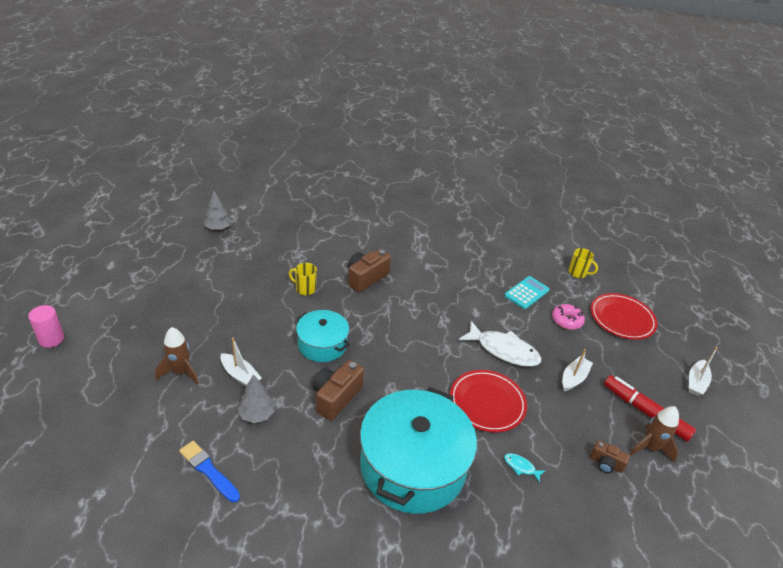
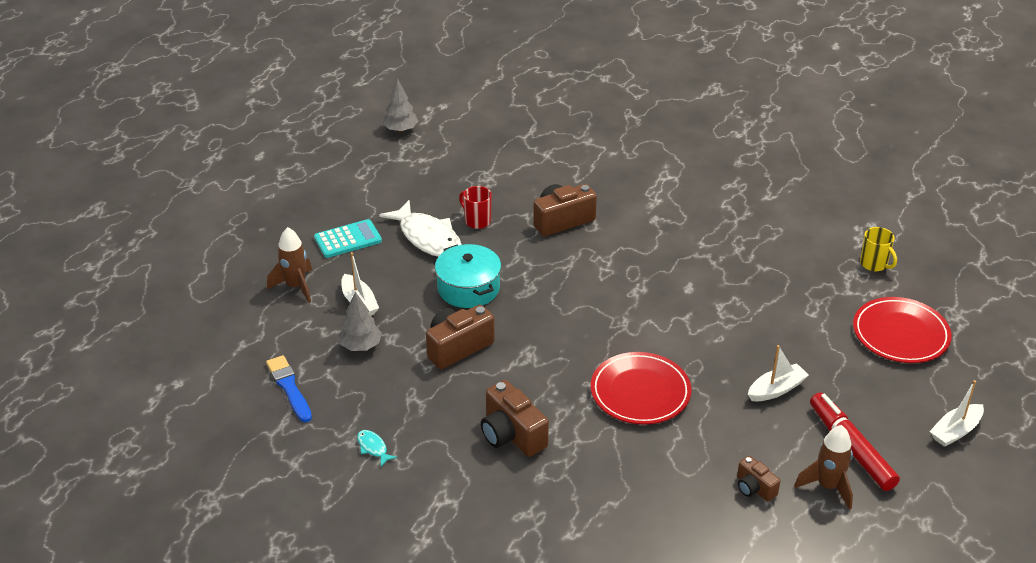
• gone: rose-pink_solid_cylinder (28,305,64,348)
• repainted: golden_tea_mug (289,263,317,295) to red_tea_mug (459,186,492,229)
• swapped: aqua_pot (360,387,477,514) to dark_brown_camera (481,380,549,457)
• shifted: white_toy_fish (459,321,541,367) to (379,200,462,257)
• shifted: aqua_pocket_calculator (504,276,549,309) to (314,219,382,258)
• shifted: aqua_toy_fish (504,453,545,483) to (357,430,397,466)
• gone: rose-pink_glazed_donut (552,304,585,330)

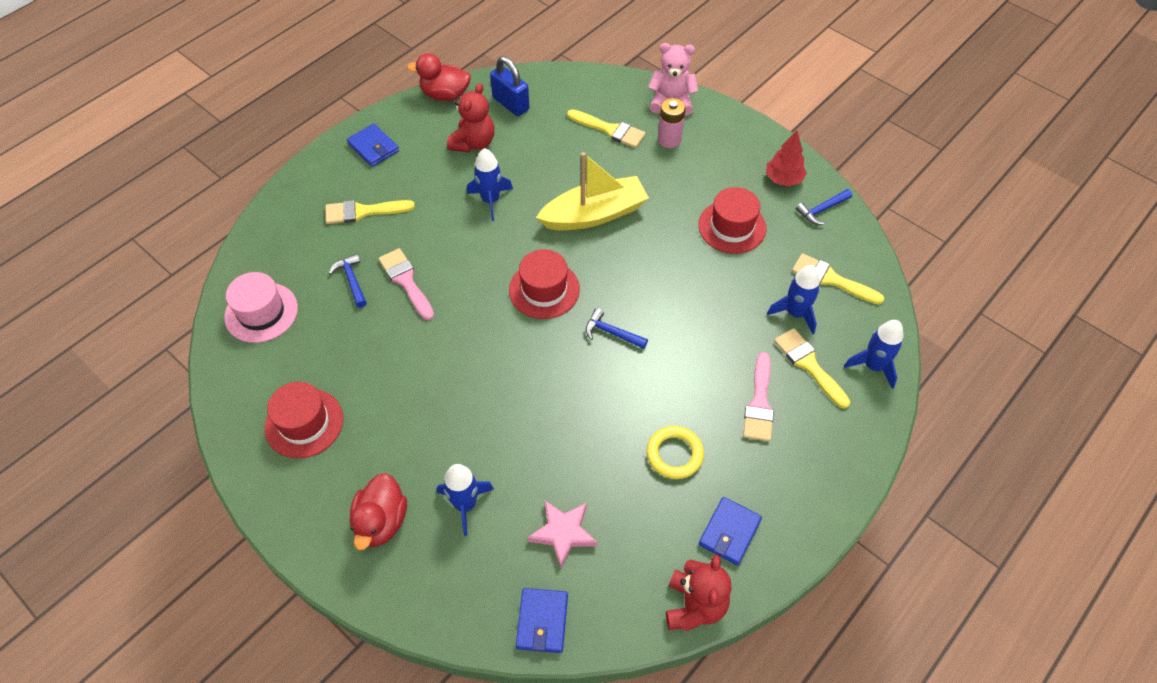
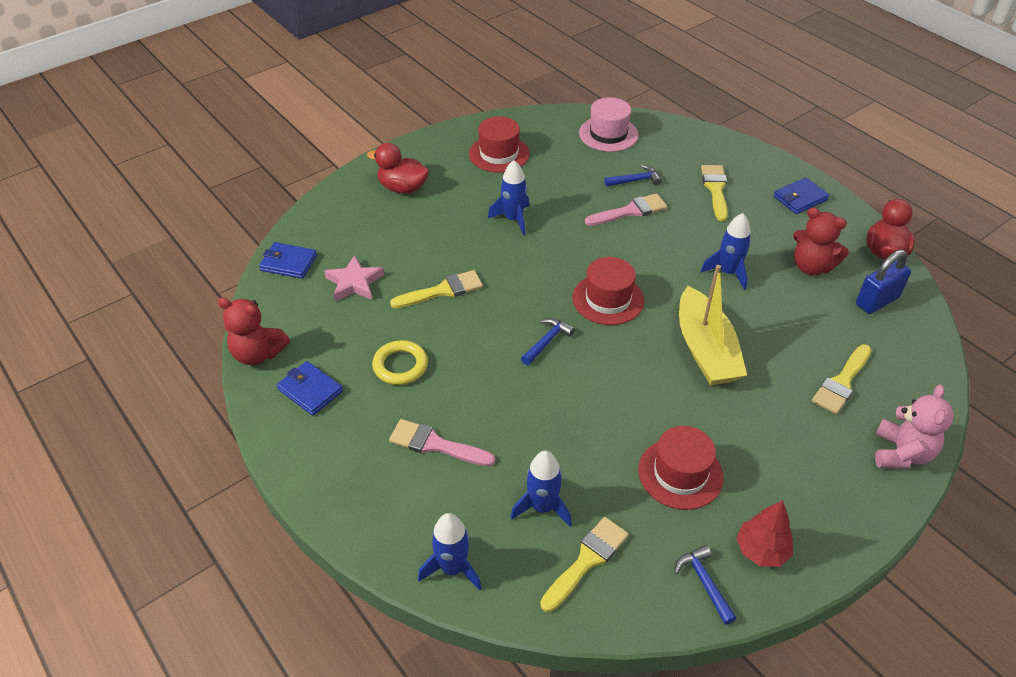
• shifted: blue_toy_rocket (437,464,494,536) to (488,160,529,236)
• gone: rose-pink_battery (658,98,686,148)
• shifted: golden_paint_brush (774,328,850,409) to (390,270,483,308)

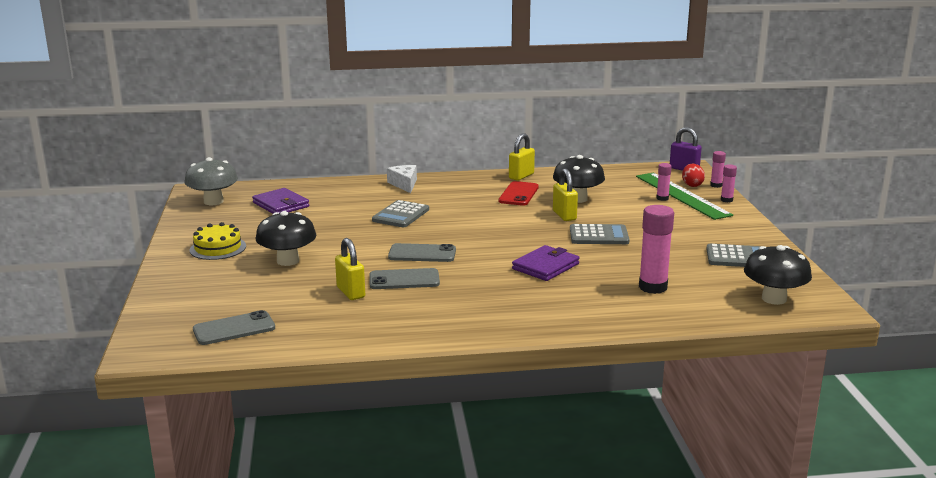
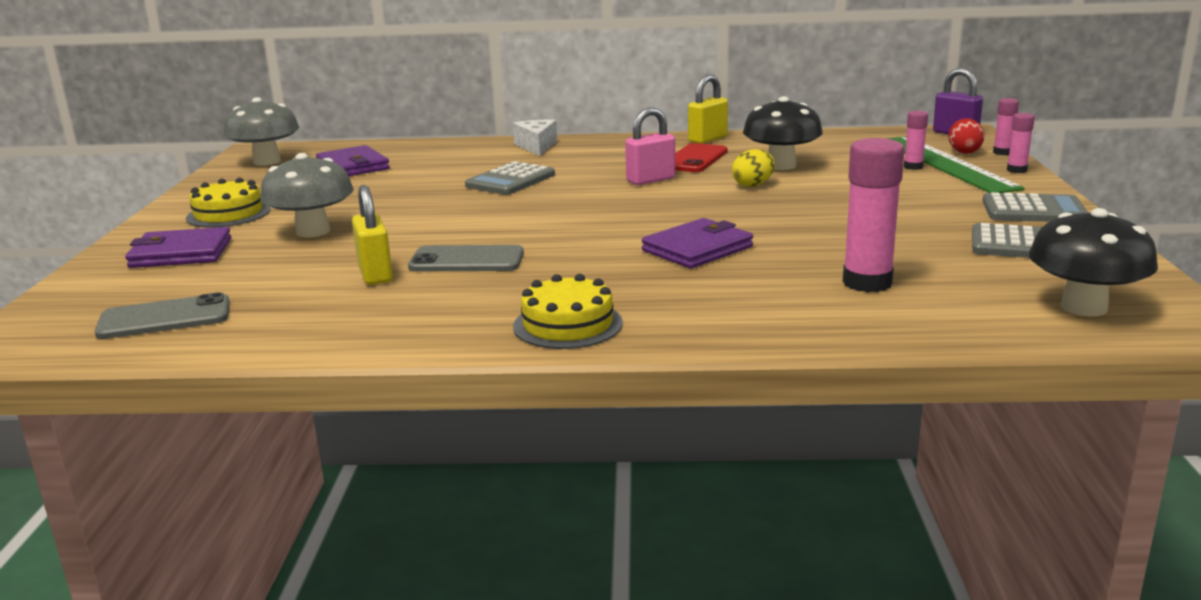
• repainted: ebony_fungus (256,211,317,266) to grey_fungus (260,153,354,237)
• gone: grey_smartphone (388,243,456,262)
• swapped: golden_padlock (553,168,578,221) to golden_egg_shape (732,149,775,187)
• shifted: grey_pocket_calculator (570,224,630,244) to (983,192,1088,222)
• new: purple_billfold (125,227,231,268)
• new: golden_layer_cake (513,274,623,349)
• new: rose-pink_padlock (625,107,675,185)

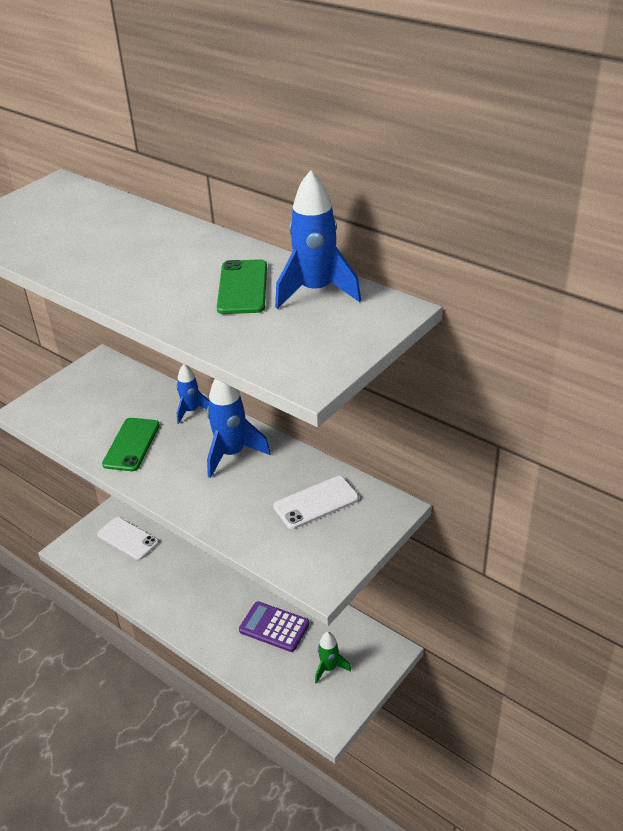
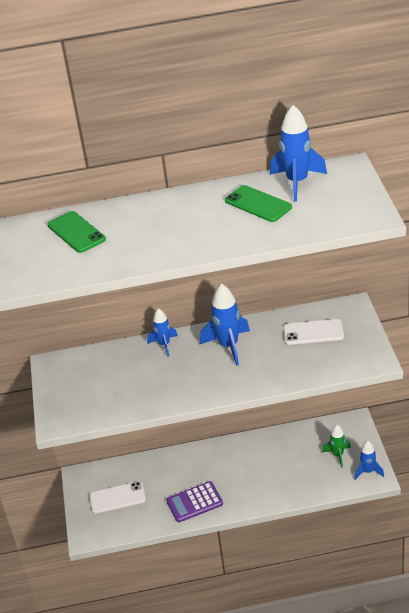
• shifted: leaf-green_smartphone (102,418,160,471) to (47,211,106,253)
• shifted: purple_pocket_calculator (239,601,310,652) to (166,481,223,522)
• rotated: white_smartphone (273,476,359,529) = (283,319,344,345) 75 degrees clockwise
• new: blue_toy_rocket (354,441,384,480)

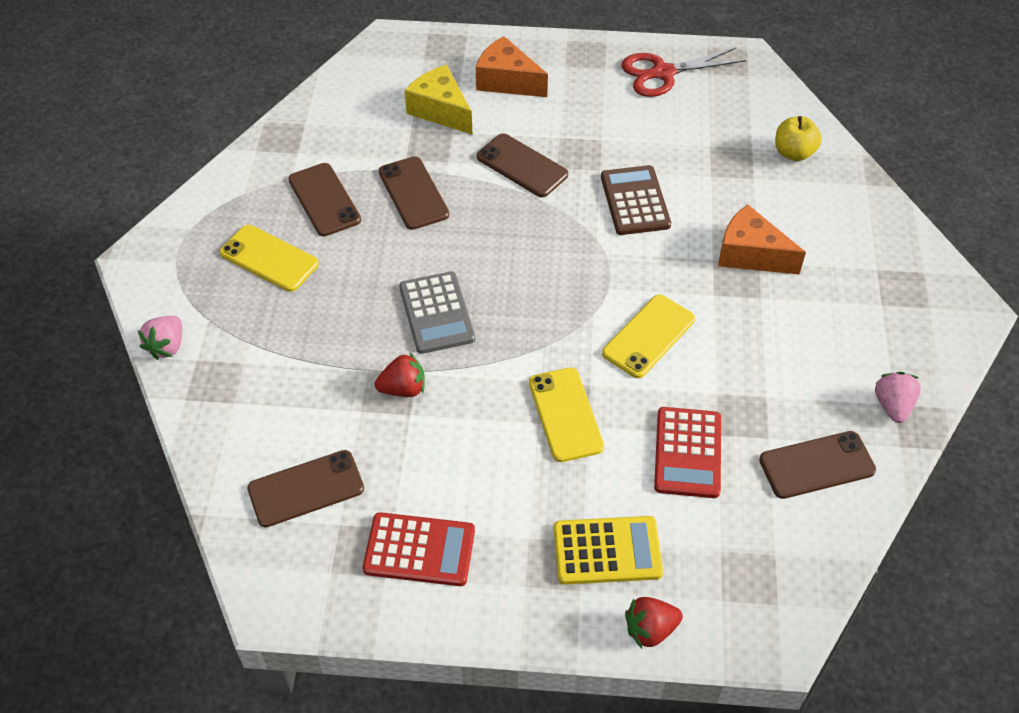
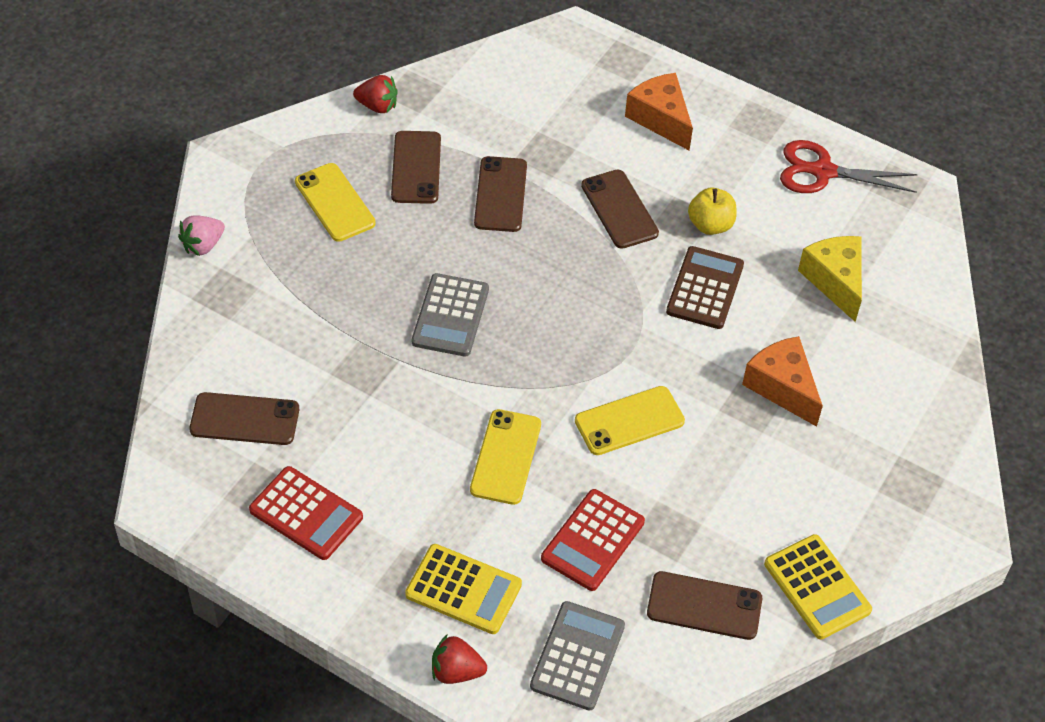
• shifted: red_strawberry (375,352,425,397) to (353,75,398,113)
• shifted: golden_piece_of_cheese (405,65,472,134) to (798,236,862,322)
• shifted: golden_toy_apple (775,116,822,161) to (688,187,737,235)
• swapped: rose-pink_strawberry (875,372,921,423) to golden_pocket_calculator (764,534,872,639)
• new: grey_pocket_calculator (530,601,625,711)

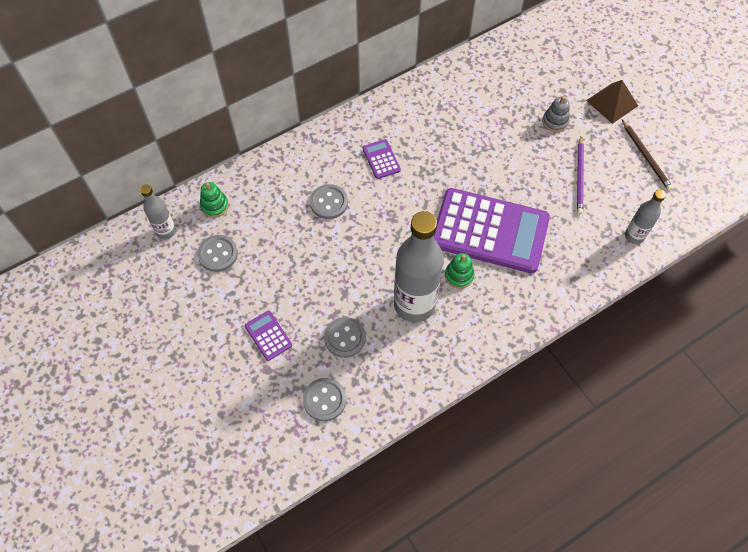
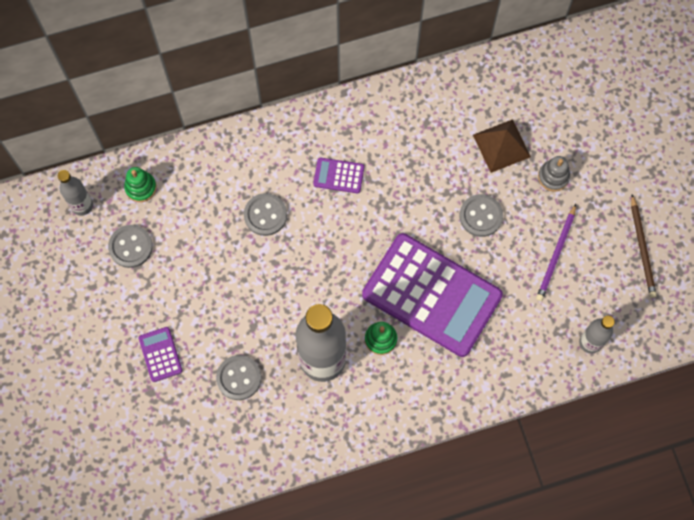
• shifted: grey_shirt_button (303,378,346,421) to (459,194,503,237)
• rotated: purple_pocket_calculator (362,139,401,179) = (313,158,364,193) 75 degrees counterclockwise
• shifted: dark_brown_pyramid (586,80,638,124) to (473,119,531,173)

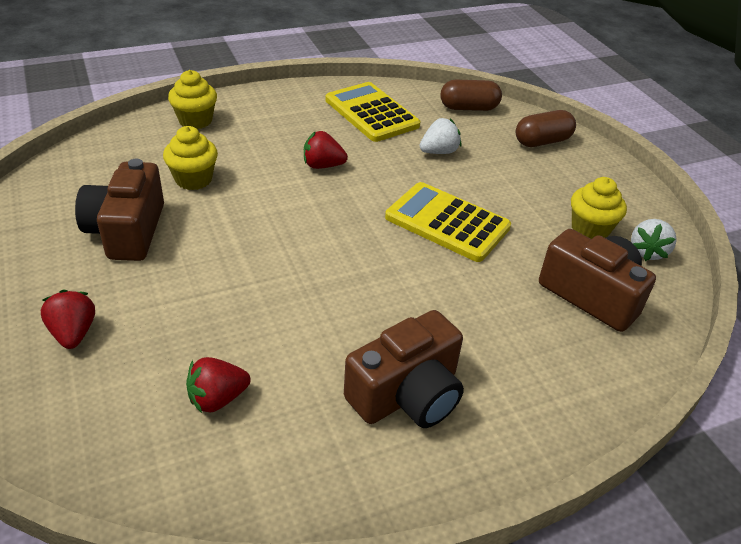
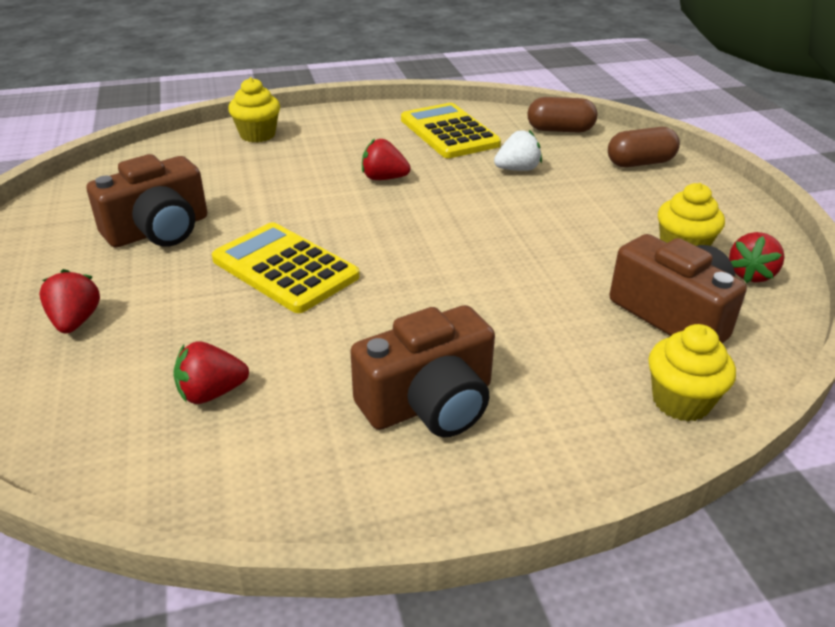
• rotated: dark_brown_camera (75,159,164,261) = (87,154,207,248) 135 degrees counterclockwise
• shifted: golden_fairy_cake (163,126,218,190) to (648,324,736,422)
• shifted: golden_pocket_calculator (385,182,511,262) to (212,222,360,313)
• repainted: white_strawberry (631,219,677,261) to red_strawberry (729,232,785,283)

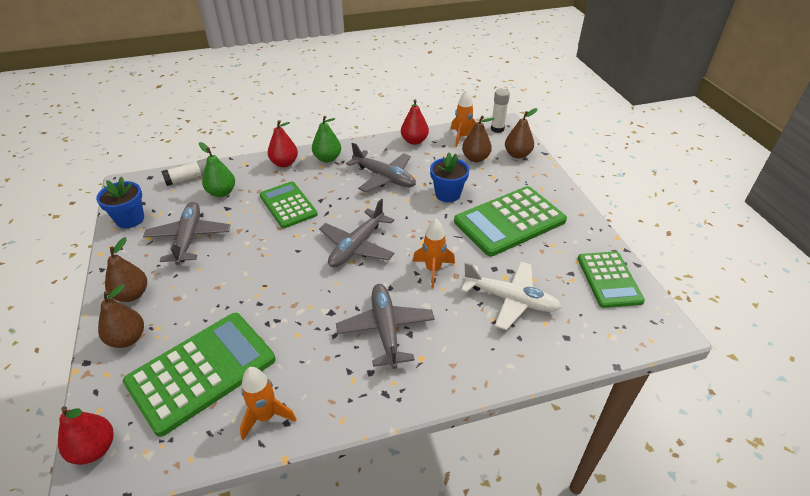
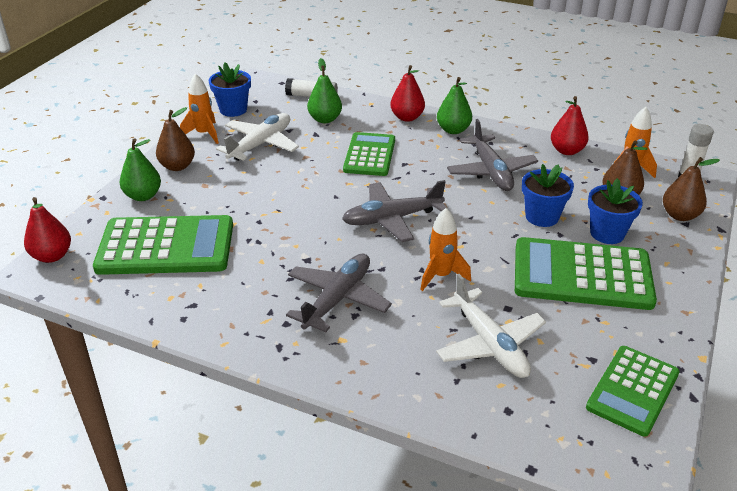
• repainted: dark_brown_pear (98,285,144,348) to leaf-green_pear (120,138,161,201)
• repainted: grey_aeroplane (143,202,230,265) to white_aeroplane (216,113,299,161)
• shifted: orange-coloured_toy_rocket (240,367,297,440) to (180,73,219,144)
• new: blue_plant_pot (588,178,643,244)

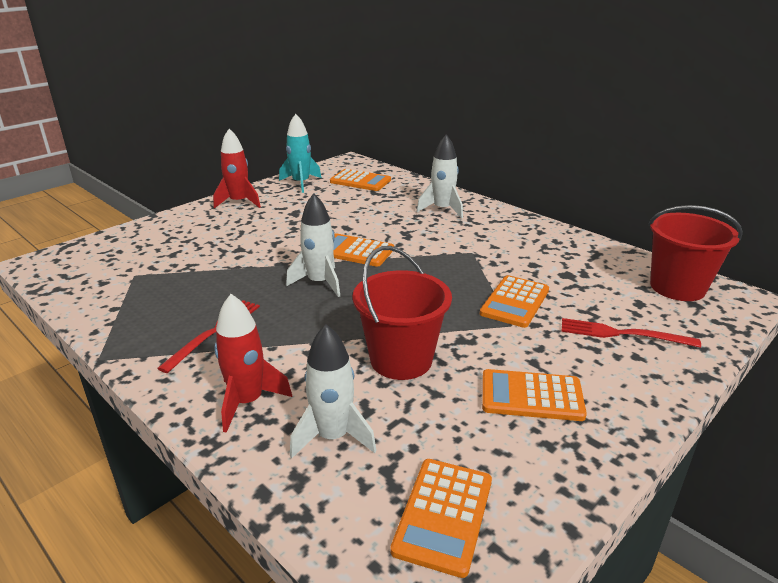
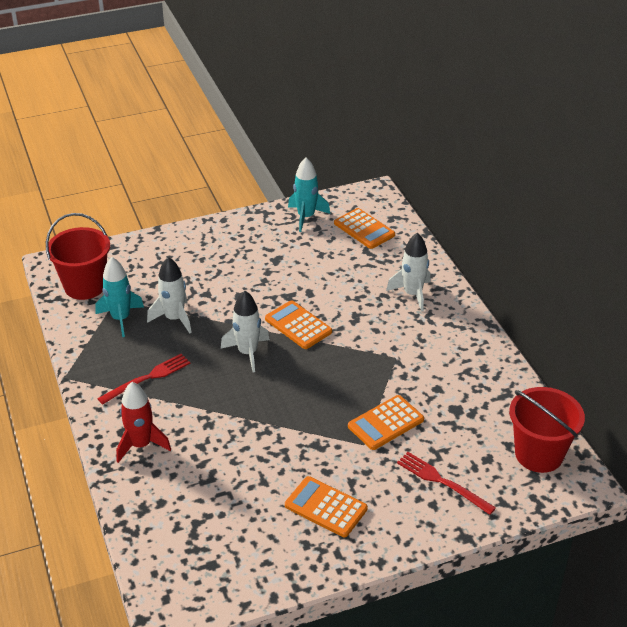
• gone: red_toy_rocket (213,129,261,209)
• shifted: white_toy_rocket (290,324,377,458) to (147,257,192,334)
• shifted: red_sand_bucket (352,246,452,380) to (46,213,110,300)
• gone: orange-coloured_pocket_calculator (391,459,492,578)
• new: aqua_toy_rocket (95,257,144,337)

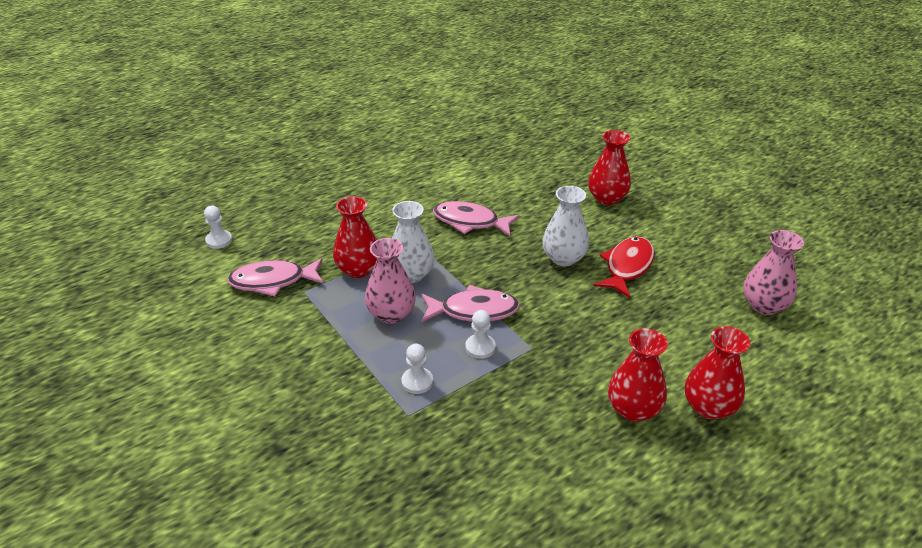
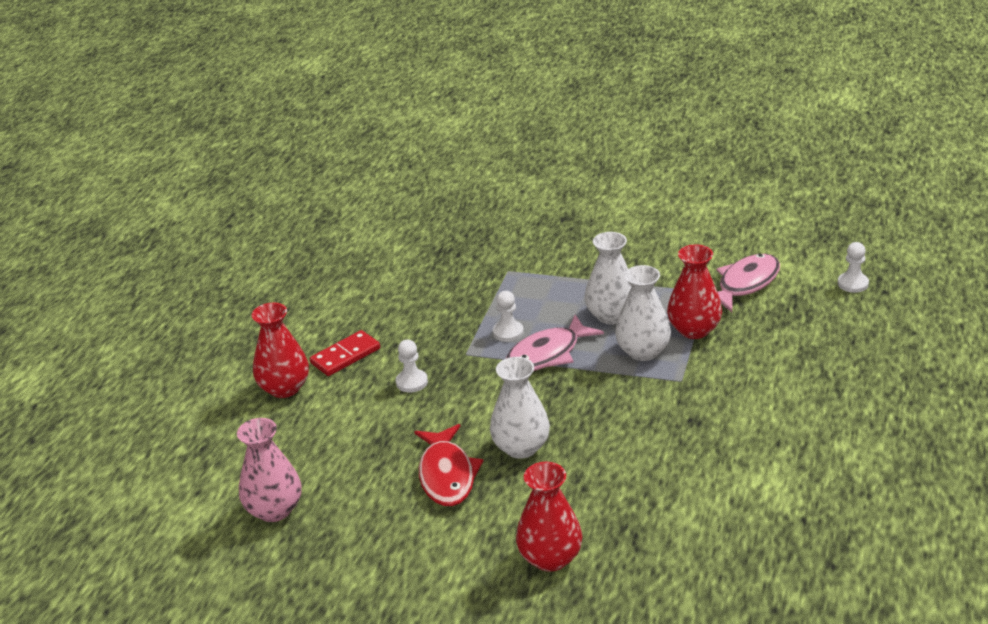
• repainted: rose-pink_tall_vase (365,238,416,324) to white_tall_vase (585,232,631,325)
• shifted: white_game_pawn (401,343,433,394) to (396,340,428,393)
• gone: rose-pink_toy_fish (433,201,520,236)
• swapped: red_tall_vase (608,328,668,422) to red_domino_piece (310,330,380,376)

